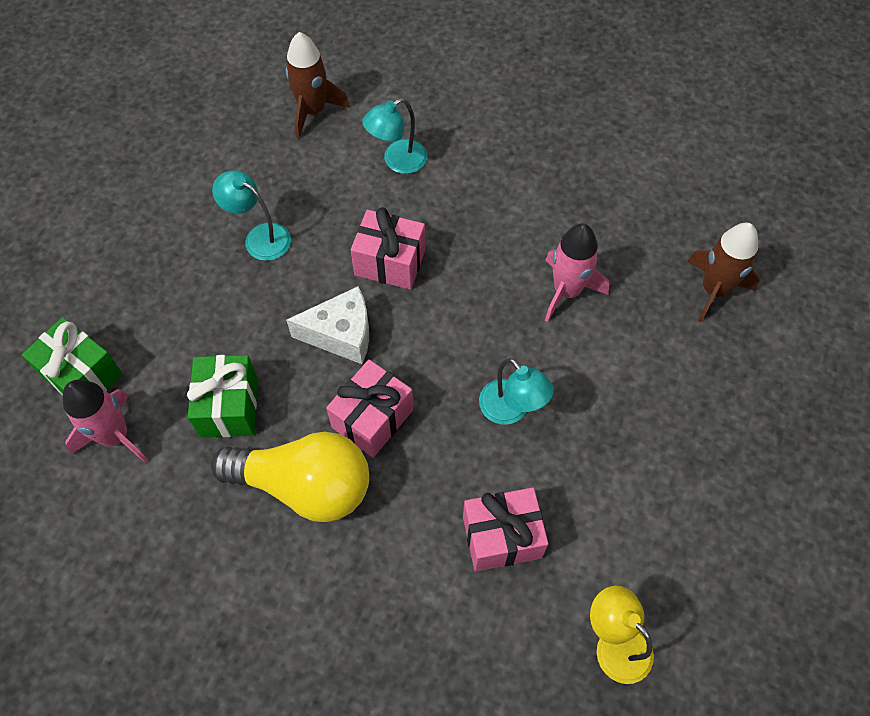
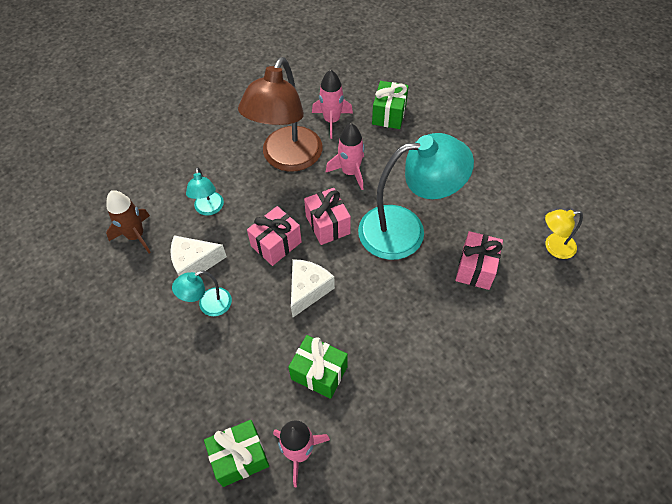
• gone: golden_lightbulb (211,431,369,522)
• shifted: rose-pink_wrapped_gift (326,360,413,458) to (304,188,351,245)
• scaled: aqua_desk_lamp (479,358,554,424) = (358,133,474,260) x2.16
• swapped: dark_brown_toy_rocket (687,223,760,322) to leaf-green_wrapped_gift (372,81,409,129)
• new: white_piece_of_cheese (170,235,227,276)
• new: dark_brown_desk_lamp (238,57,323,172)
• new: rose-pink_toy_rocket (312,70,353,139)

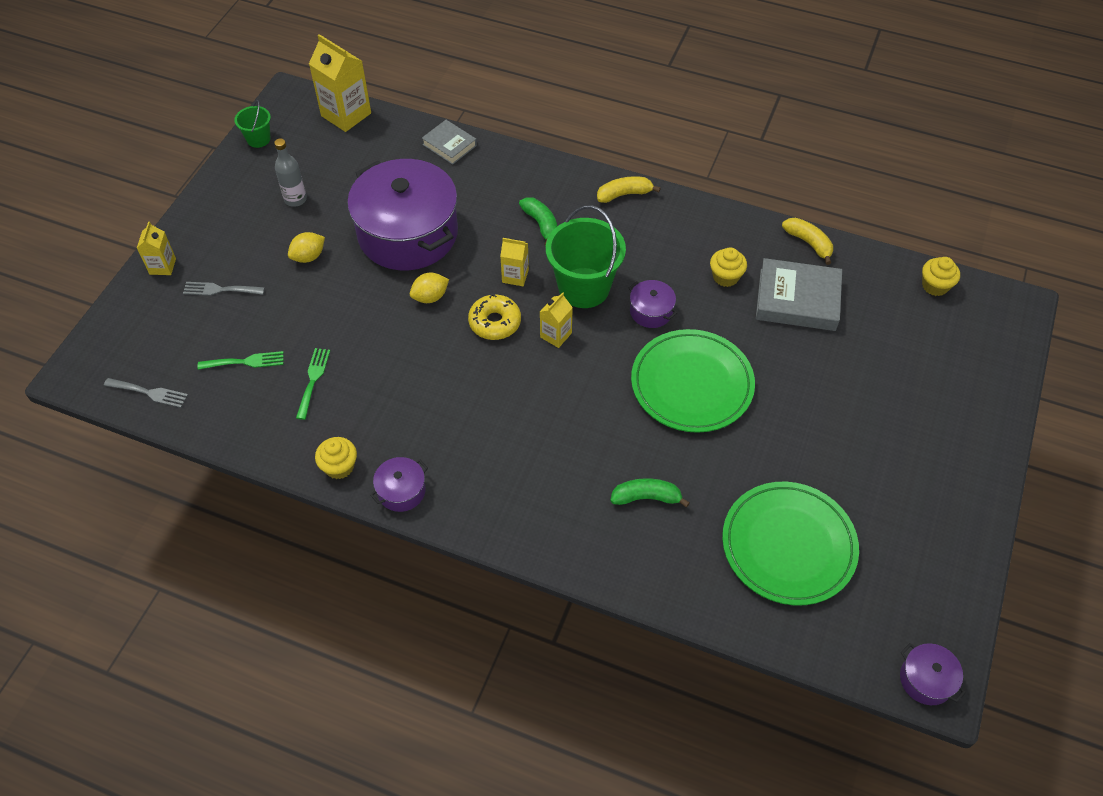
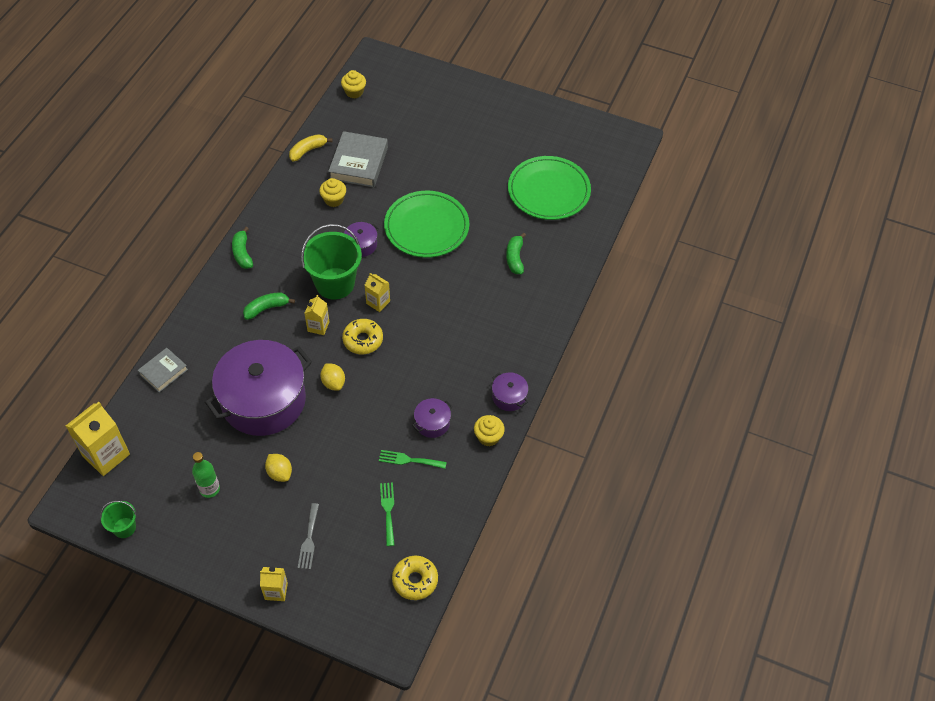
• swapped: grey_fork (104,378,188,408) to golden_glazed_donut (392,556,438,600)
• repainted: grey_bottle (274,138,307,207) to leaf-green_bottle (192,452,220,498)
• repainted: golden_toy_banana (597,176,661,203) to leaf-green_toy_banana (232,227,253,269)
• shifted: purple_pot (900,643,966,705) to (412,398,453,438)

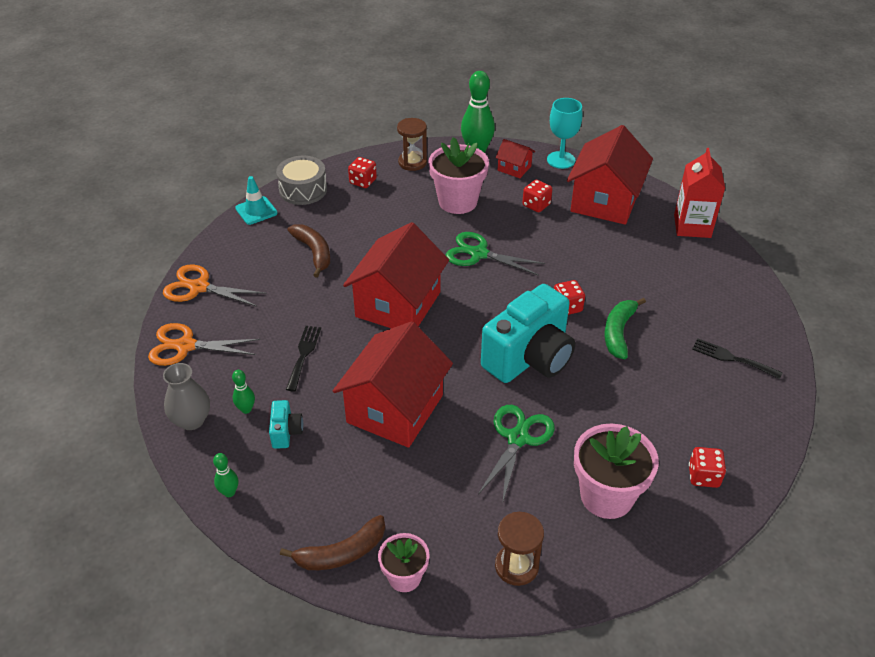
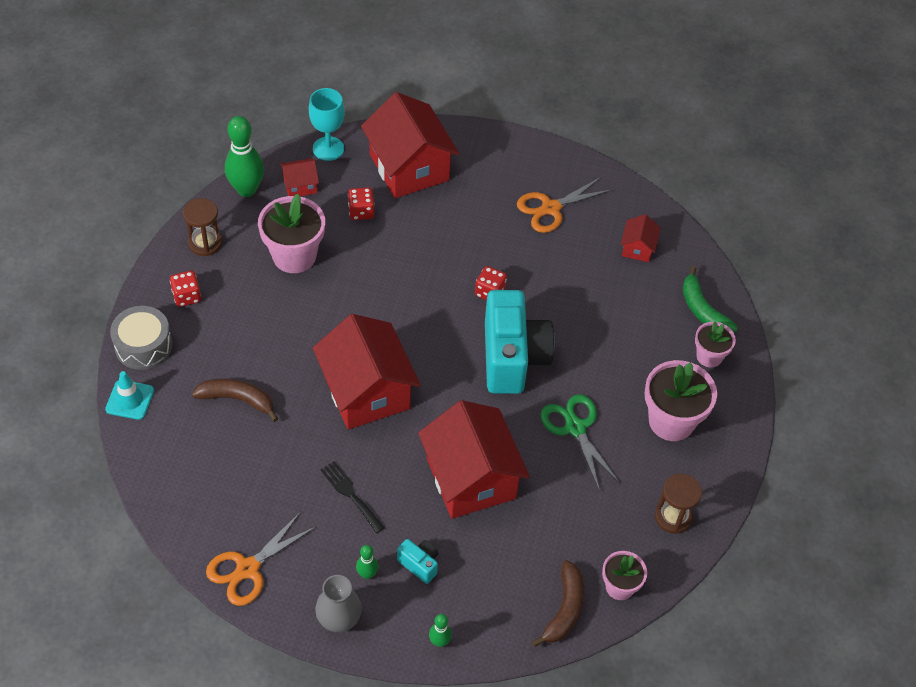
• shifted: orange-coloured_shears (163,265,266,307) to (517,177,613,233)
• gone: leaf-green_shears (446,232,545,276)
• shifted: leaf-green_toy_banana (604,298,646,359) to (683,266,738,333)
• gone: red_juice_carton (674,148,725,238)
• swapped: red_die (689,447,726,488) to rose-pink_plant_pot (695,322,736,368)
• swapped: ebony_fork (692,339,783,379) to red_cottage (621,214,661,262)

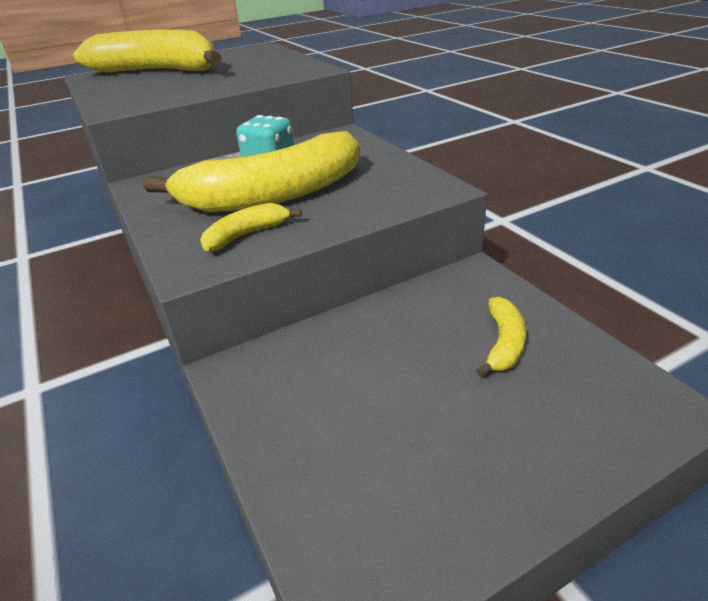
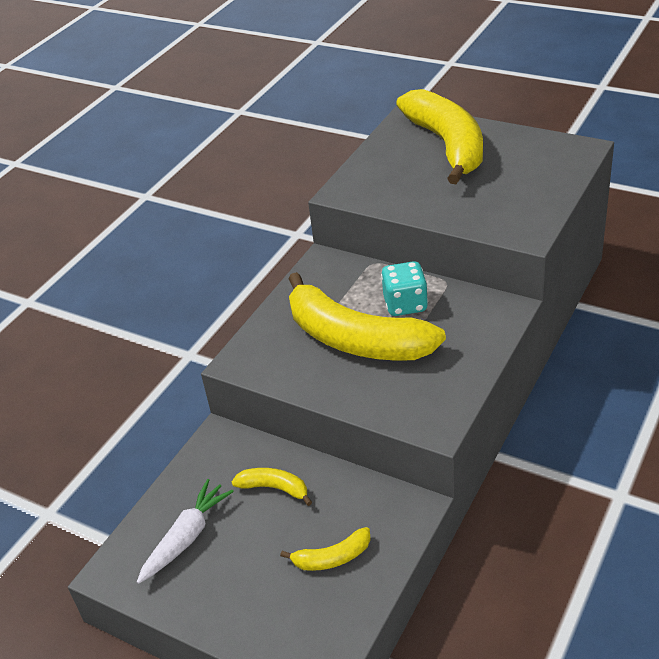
• shifted: golden_toy_banana (200,203,302,252) to (232,468,312,506)
• new: white_carrot (137,479,234,584)

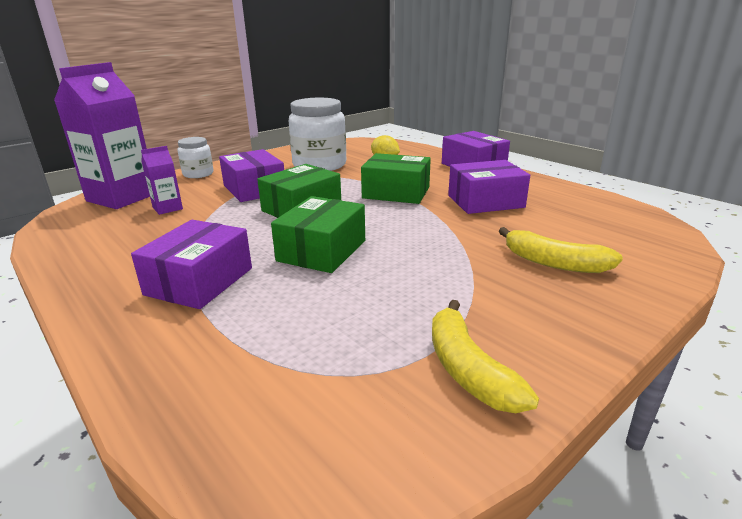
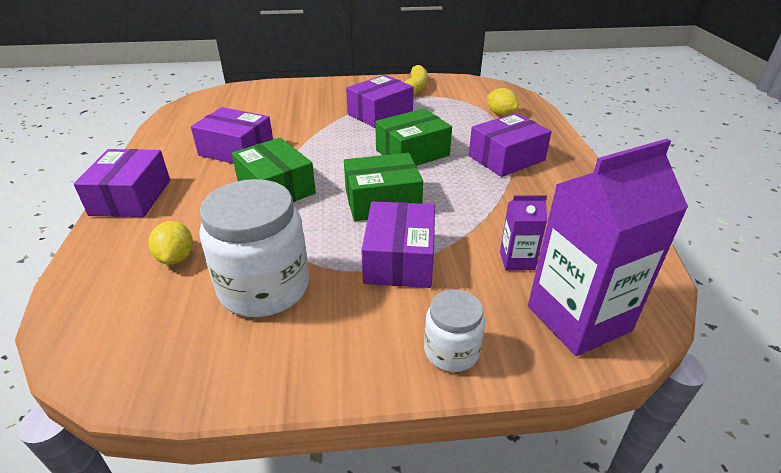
• gone: golden_toy_banana (499,227,623,273)
• new: purple_package (346,75,414,128)
• new: golden_toy_lemon (487,88,519,116)

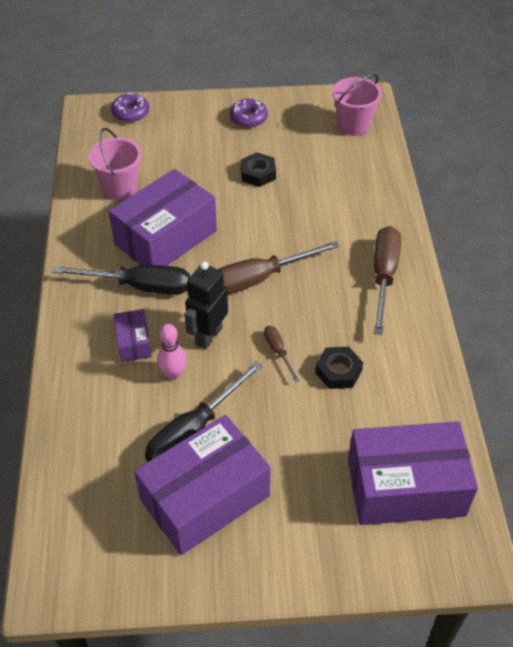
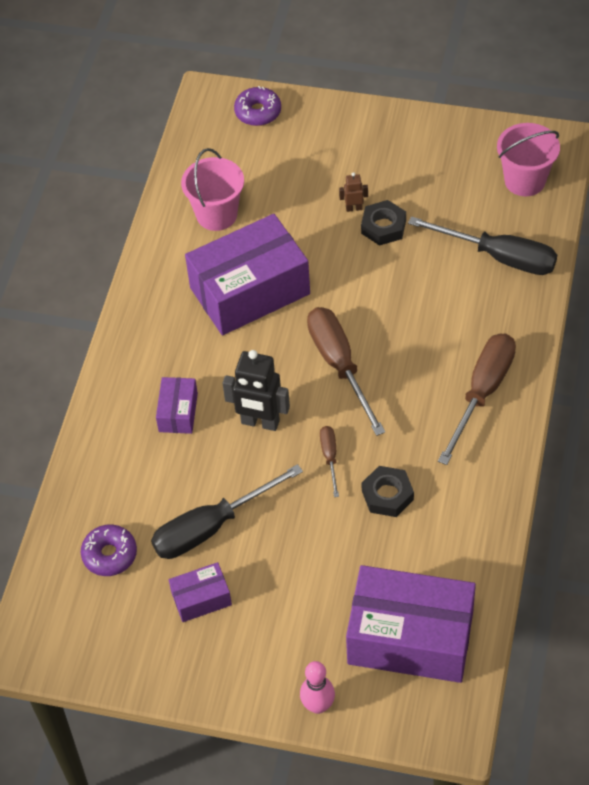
• shifted: ebony_flat_screwdriver (52,265,190,295) to (408,216,557,275)
• scaled: purple_package (134,415,271,555) = (169,562,232,622) x0.46
• shifted: rose-pink_bowling_pin (157,324,187,380) to (300,661,335,714)
• rotated: ebony_robot_figure (184,262,228,349) = (223,350,290,431) 120 degrees counterclockwise
• rotated: dark_brown_flat_screwdriver (218,241,340,294) = (307,307,385,436) 75 degrees clockwise
• shifted: purple_glazed_donut (230,99,268,128) to (81,524,137,576)
• new: dark_brown_robot_figure (339,172,368,212)

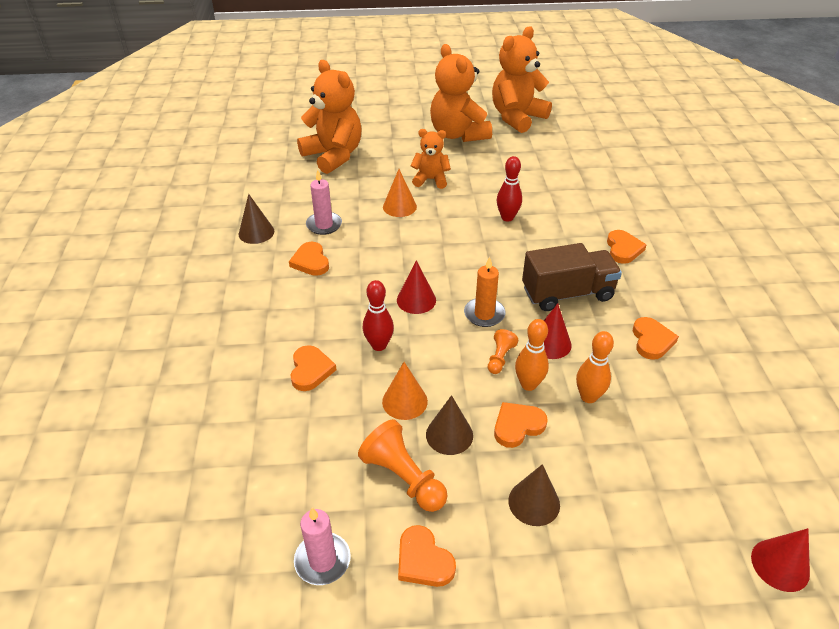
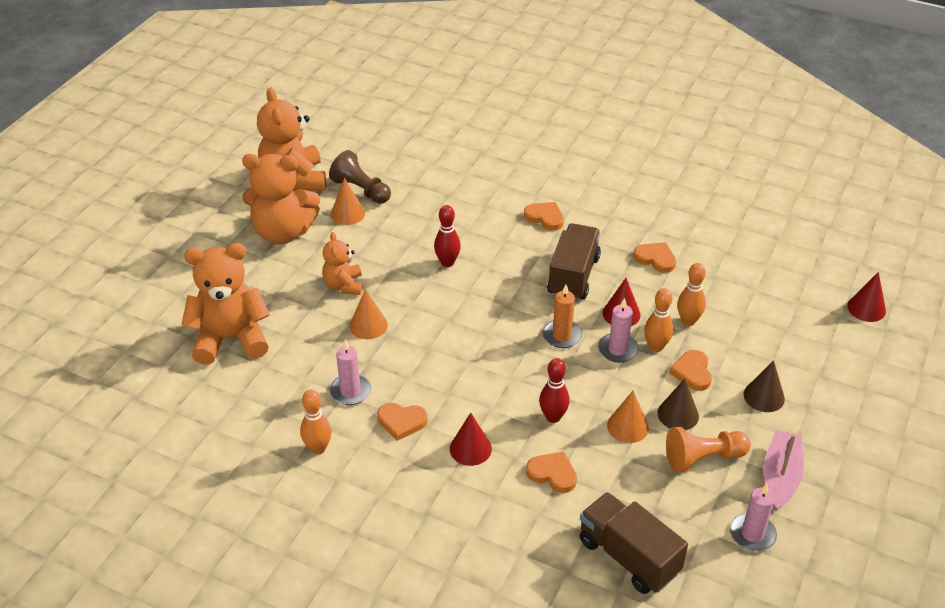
• swapped: dark_brown_cone_shape (239,194,274,244) to orange-coloured_bowling_pin (300,390,331,455)
• shifted: red_cone_shape (397,260,436,314) to (450,413,492,466)
• swapped: orange-coloured_heart (398,525,456,587) to rose-pink_boat (764,430,804,511)
• rotated: orange-coloured_teddy_bear (410,129,451,189) = (322,232,363,295) 45 degrees counterclockwise
• swapped: orange-coloured_game_pawn (488,329,518,374) to rose-pink_wax_candle (598,298,639,363)
• new: dark_brown_game_pawn (329,150,391,204)
• new: orange-coloured_cone_shape (331,178,365,225)
• new: dark_brown_toy_truck (580,492,688,594)

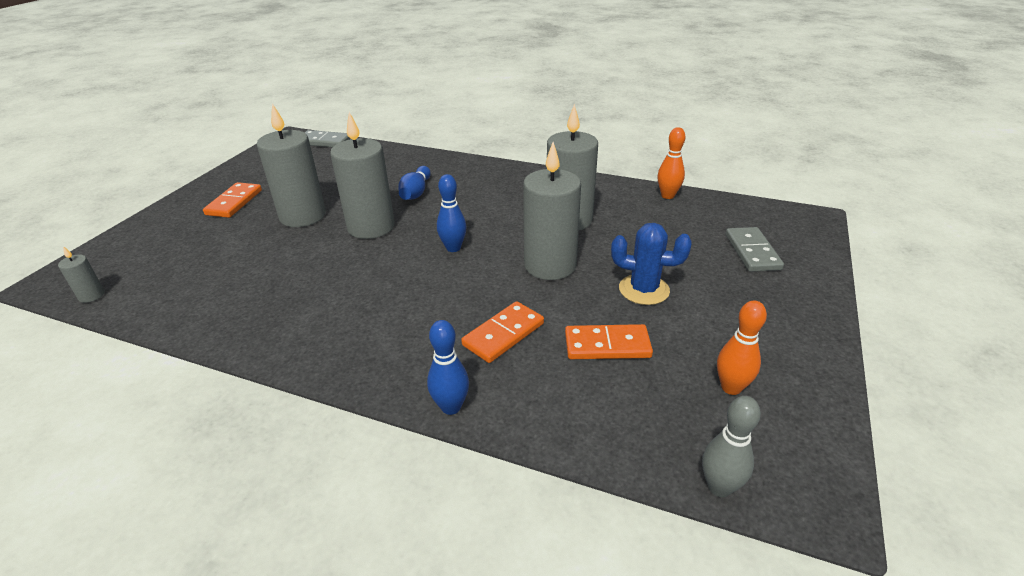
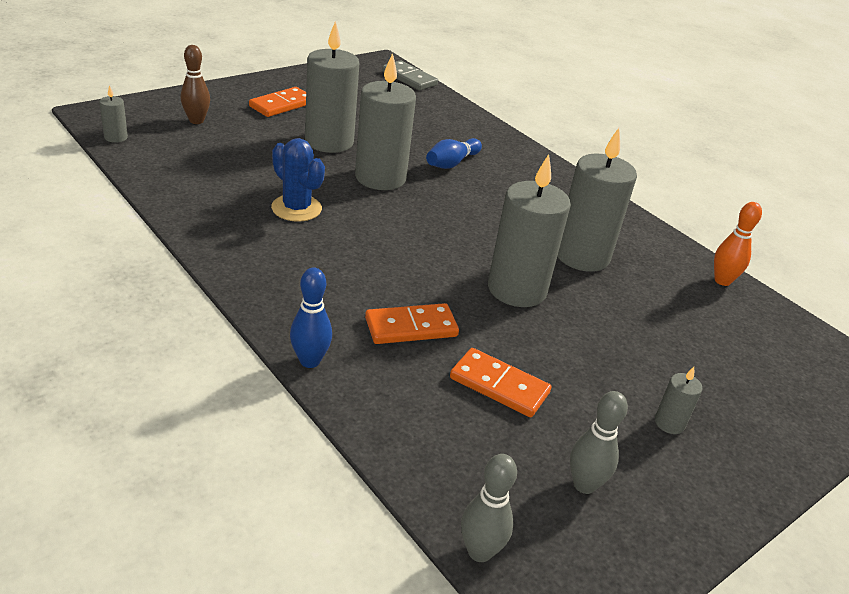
• gone: blue_bowling_pin (437,174,466,252)
• shifted: blue_cactus (611,223,692,305) to (271,138,325,222)
• repainted: orange-coloured_bowling_pin (717,300,767,395) to grey_bowling_pin (570,391,628,494)
• gone: grey_domino_piece (726,227,784,272)
• new: dark_brown_bowling_pin (181,45,210,124)
• new: grey_wax_candle (655,367,703,434)

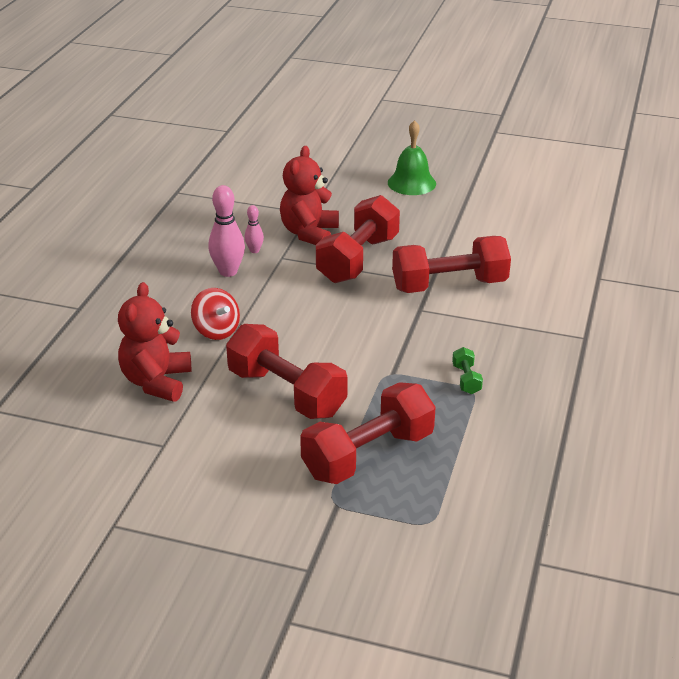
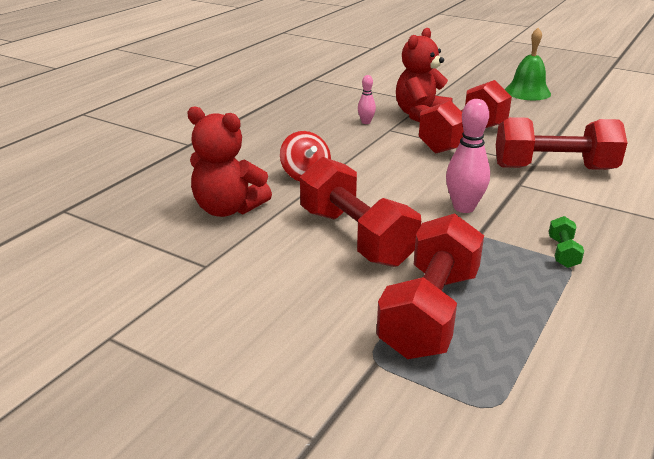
• rotated: red_teddy_bear (118,282,191,402) = (187,106,272,217) 90 degrees counterclockwise
• shifted: rose-pink_bowling_pin (208,185,245,277) to (446,99,490,213)
• rotated: red_free_weight (300,382,436,484) = (376,213,484,359) 45 degrees counterclockwise

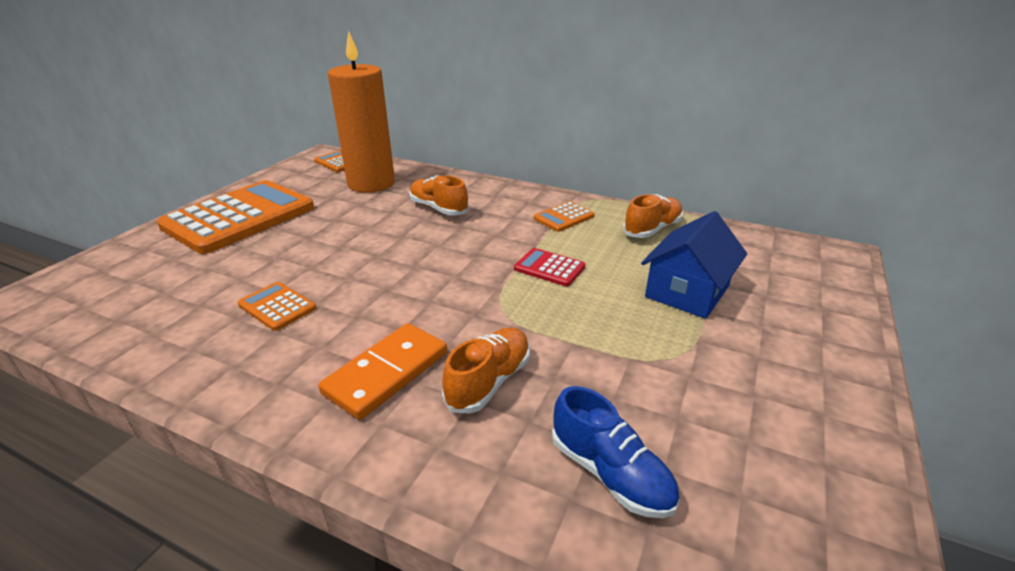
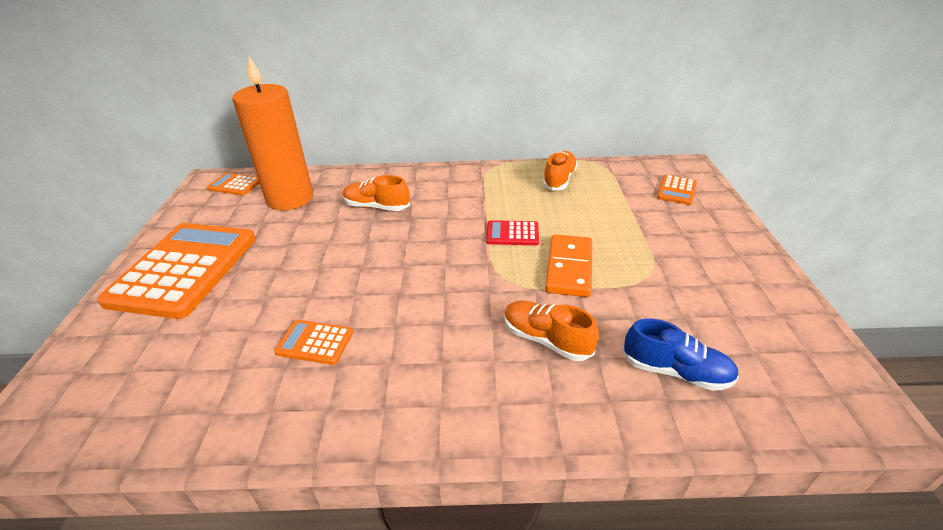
• shifted: orange-coloured_domino_piece (318,323,447,420) to (545,234,592,297)
• rotated: orange-coloured_sneaker (442,327,530,413) = (504,301,599,361) 60 degrees counterclockwise
• shifted: orange-coloured_pocket_calculator (534,201,595,232) to (657,175,697,205)
• gone: blue_cottage (641,211,747,319)

